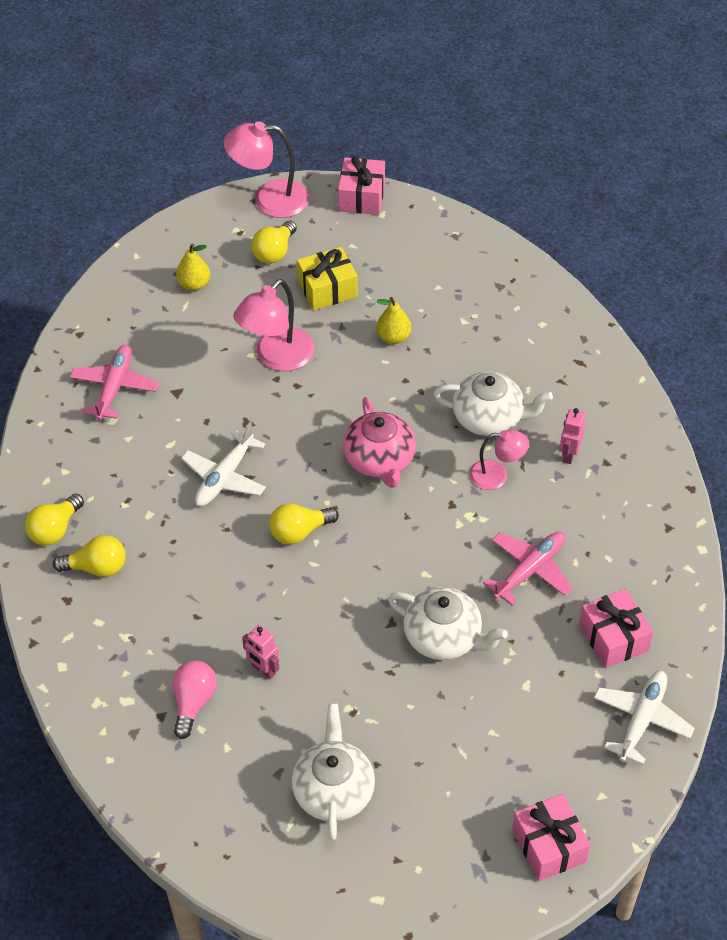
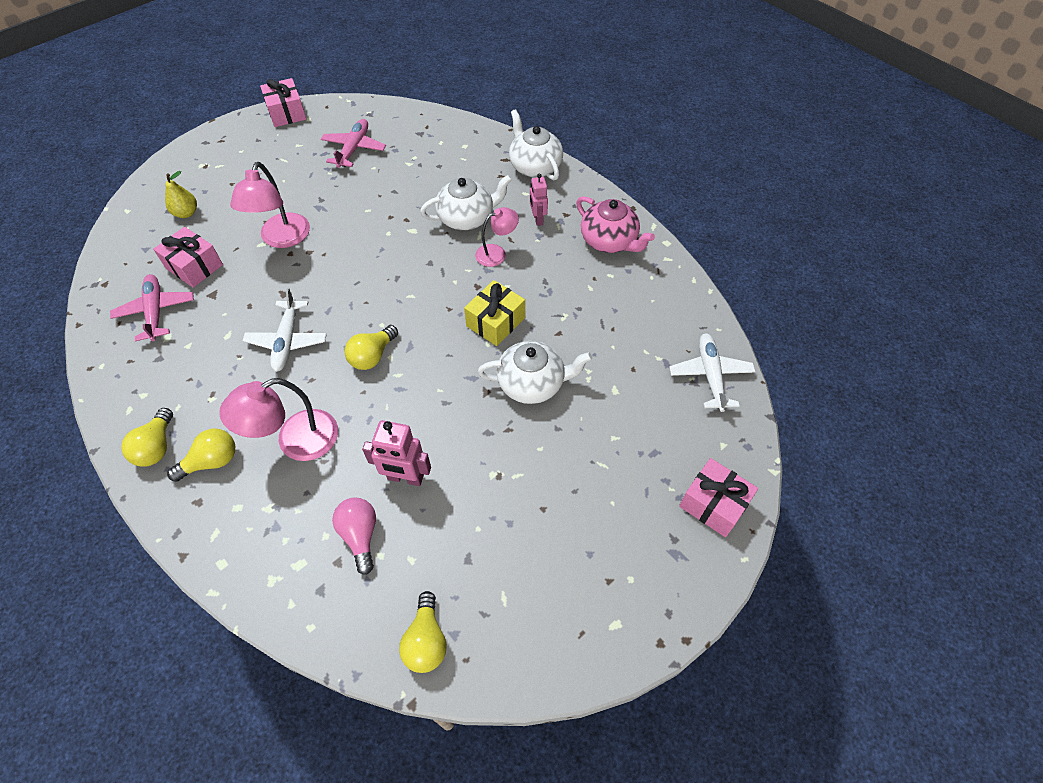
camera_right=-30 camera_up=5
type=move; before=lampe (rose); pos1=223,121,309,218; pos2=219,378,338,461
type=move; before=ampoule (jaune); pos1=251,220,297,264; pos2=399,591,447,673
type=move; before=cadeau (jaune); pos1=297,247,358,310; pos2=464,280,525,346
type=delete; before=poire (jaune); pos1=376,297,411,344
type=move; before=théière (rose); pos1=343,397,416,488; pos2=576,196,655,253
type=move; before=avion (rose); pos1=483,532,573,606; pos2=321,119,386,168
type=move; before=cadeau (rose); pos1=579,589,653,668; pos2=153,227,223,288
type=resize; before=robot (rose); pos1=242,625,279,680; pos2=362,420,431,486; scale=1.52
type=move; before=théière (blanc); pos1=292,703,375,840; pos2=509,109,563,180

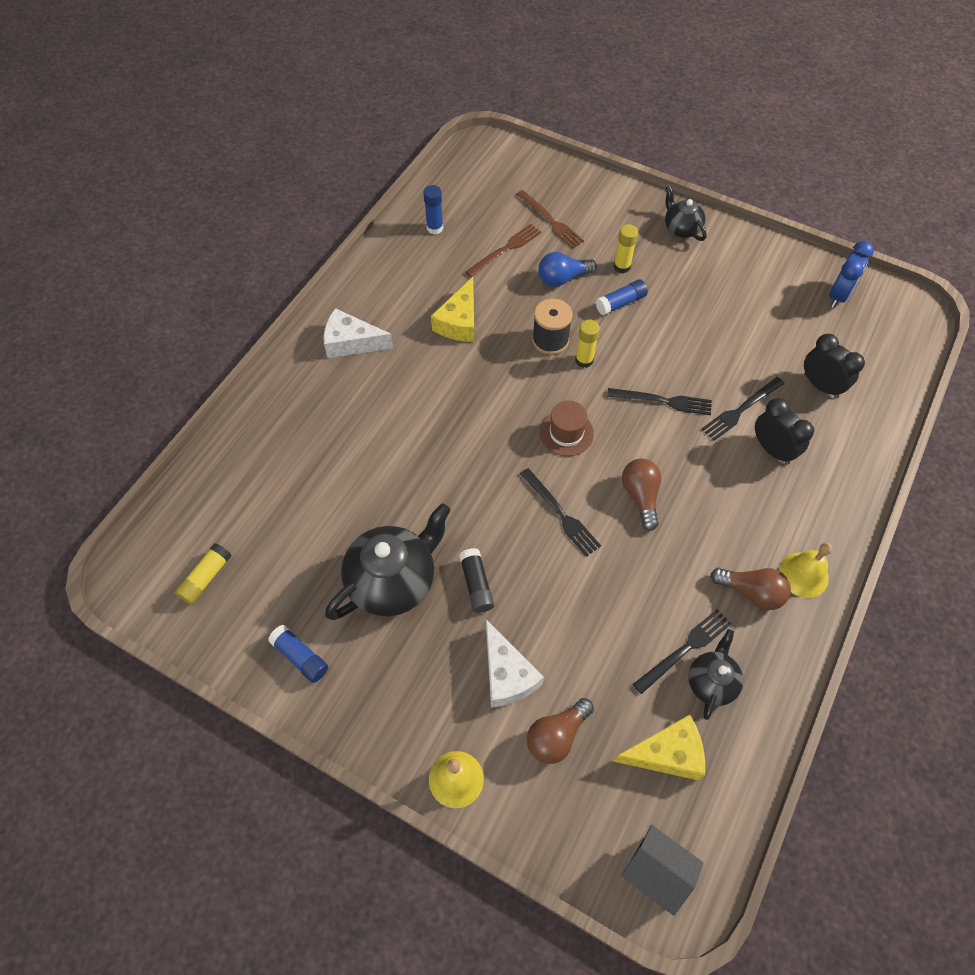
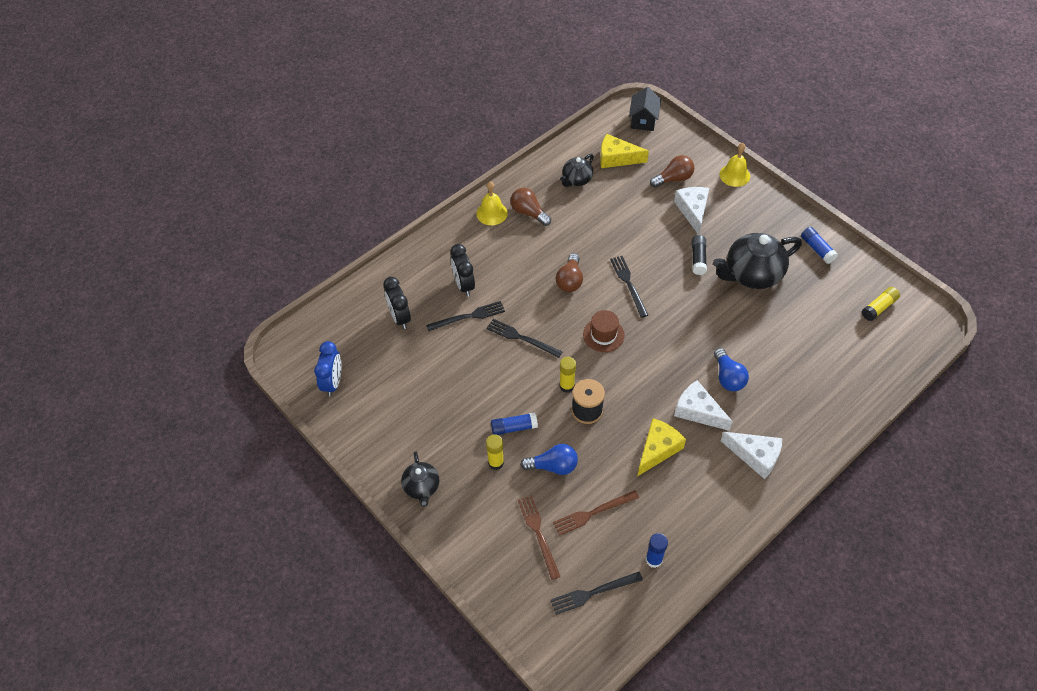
camera_right=-160 camera_up=-5
type=rotate; before=réveil (bleu); pos1=829,241,874,308; pos2=314,341,342,397; turn=135
type=move; before=fourchette (noir); pos1=633,609,731,694; pos2=551,572,643,615
type=rotate; before=maison (noir); pos1=621,825,704,916; pos2=629,87,661,131; turn=45
type=insert; after=ampoule (bleu); pos2=714,348,749,392
type=insert; after=fromage (blanc); pos2=674,380,733,431

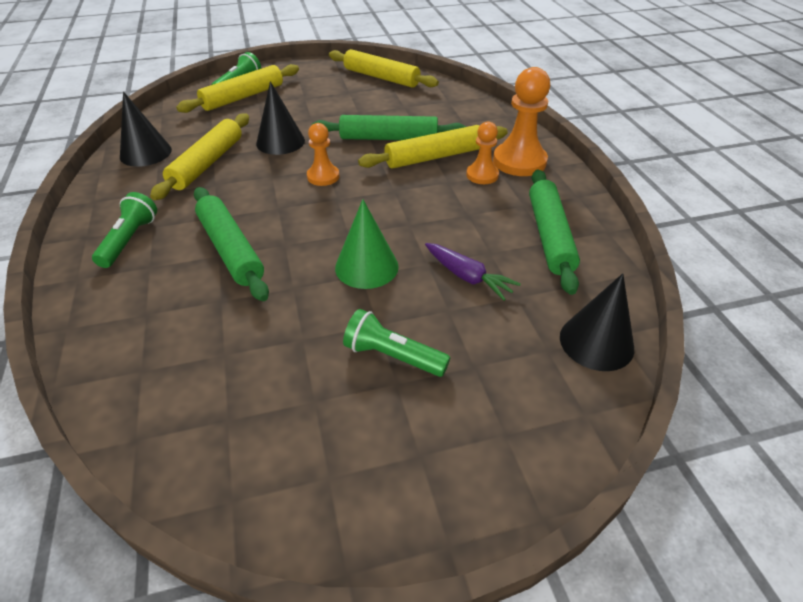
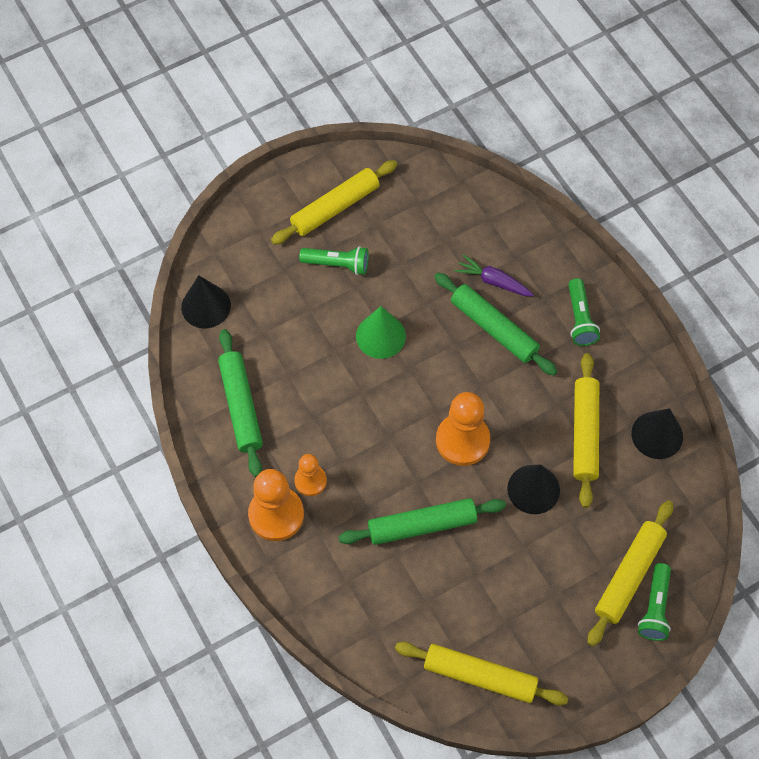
camera_right=165 camera_up=20
type=resize; before=pion (orange); pos1=307,123,340,186; pos2=436,392,490,466; scale=1.7
type=move; before=rouleau à pâtisserie (jaune); pos1=358,125,508,169; pos2=271,160,397,245
type=move; before=carotte (violet); pos1=425,243,521,301; pos2=454,254,533,297

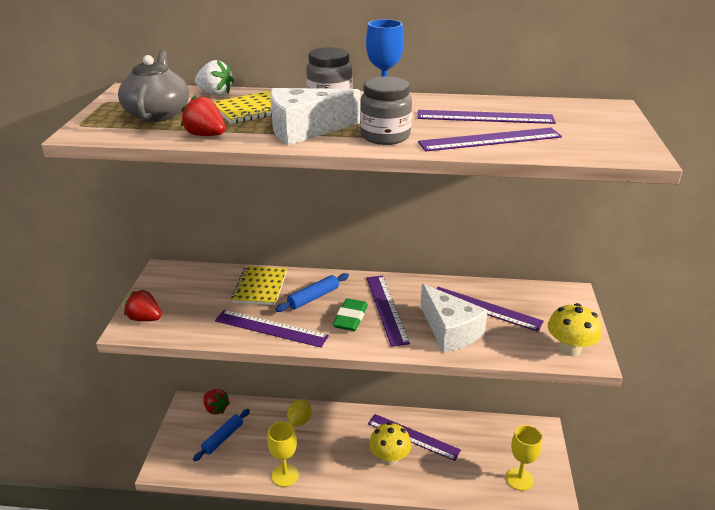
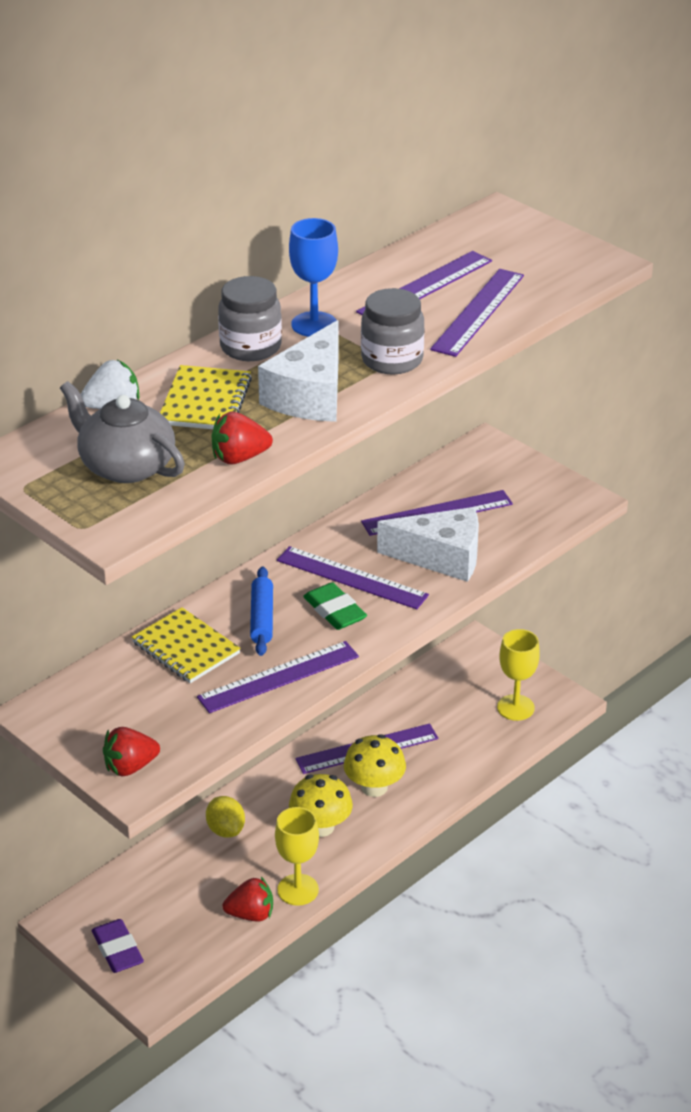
camera_right=-50 camera_up=5
type=move; before=champignon (jaune); pos1=548,303,602,356; pos2=289,774,353,837
type=move; before=fraise (rouge); pos1=203,389,230,415; pos2=222,877,273,922
type=delete; before=rouleau à pâtisserie (bleu); pos1=193,409,250,461
type=insert; after=gomme (violet); pos2=92,919,144,973

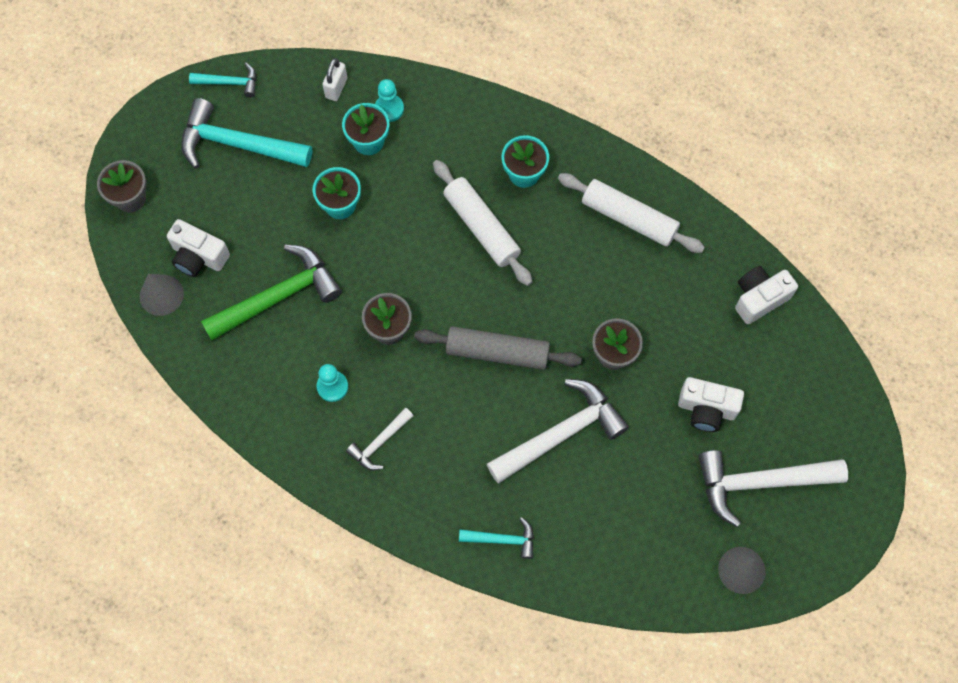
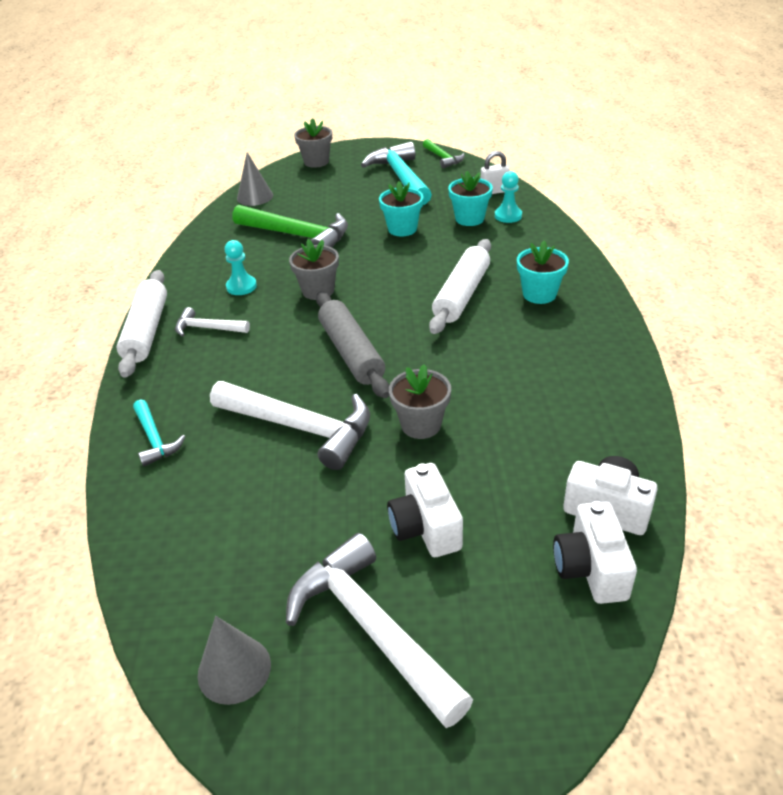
camera_right=60 camera_up=-30
type=recolor; before=marteau (turquoise); after=marteau (vert); pos1=189,63,256,97; pos2=423,139,465,168
type=move; before=rouleau à pâtisserie (blanc); pos1=558,173,705,253; pos2=117,270,167,378
type=move; before=appareil photo (blanc); pos1=167,219,230,277; pos2=553,501,637,604

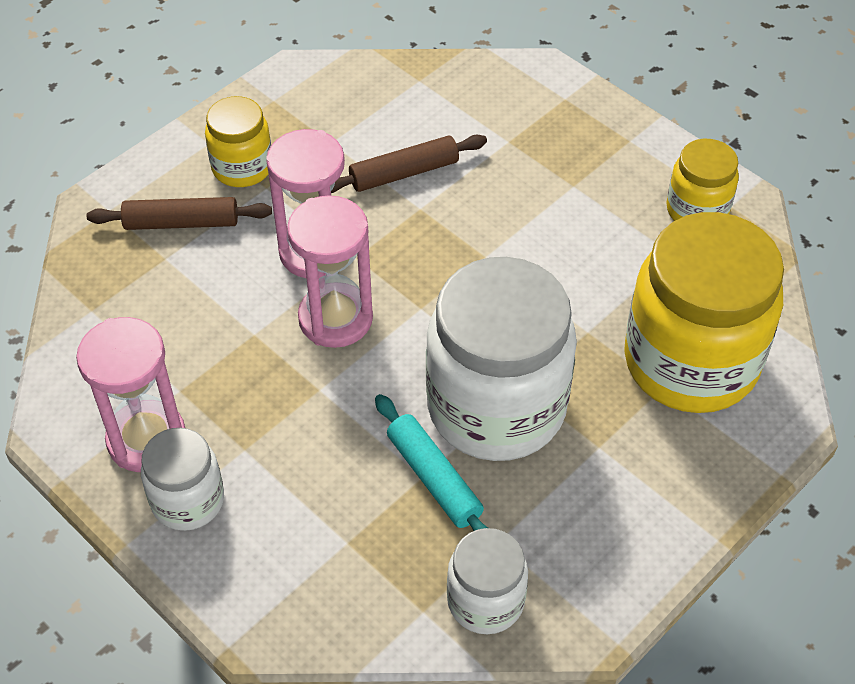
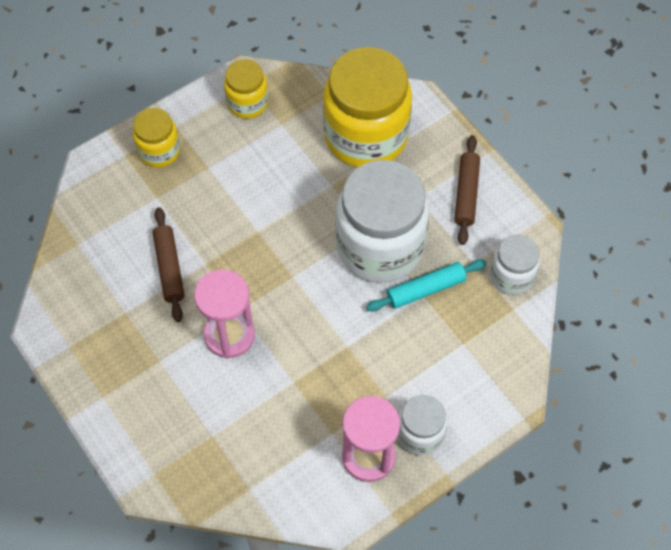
camera_right=-80 camera_up=10
type=move; before=bocal (jaune); pos1=205,96,271,187; pos2=133,108,180,168
type=delete; before=sablier (rose); pos1=287,195,373,348
type=move; before=rouleau à pâtisserie (marron); pos1=87,197,272,230; pos2=455,135,480,245

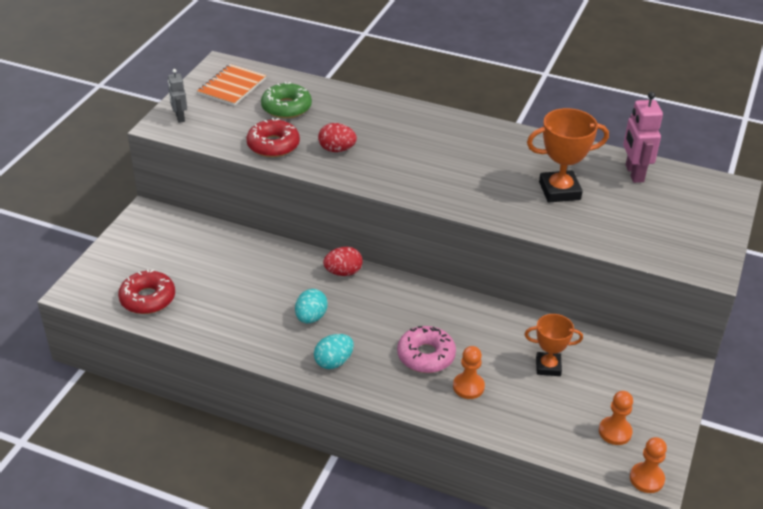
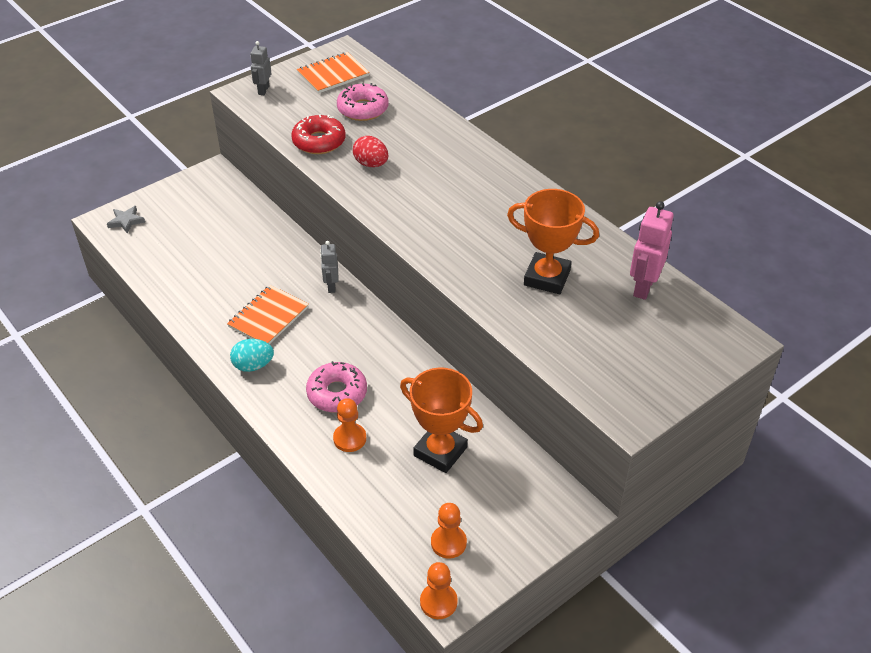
camera_right=30 camera_up=5
type=recolor; before=beignet (vert); after=beignet (rose); pos1=261,82,312,119; pos2=337,83,389,121
type=replace; before=œuf (rouge); after=robot (gris); pos1=323,247,363,276; pos2=320,241,339,293
type=delete; before=beignet (rouge); pos1=118,269,175,314
type=replace; before=œuf (turquoise); after=carnet (orange); pos1=295,289,328,324; pos2=227,285,309,344
type=resize; before=trophée (orange); pos1=525,314,583,376; pos2=400,368,483,473; scale=1.53
type=insert; after=étoile (gris); pos2=107,206,145,234

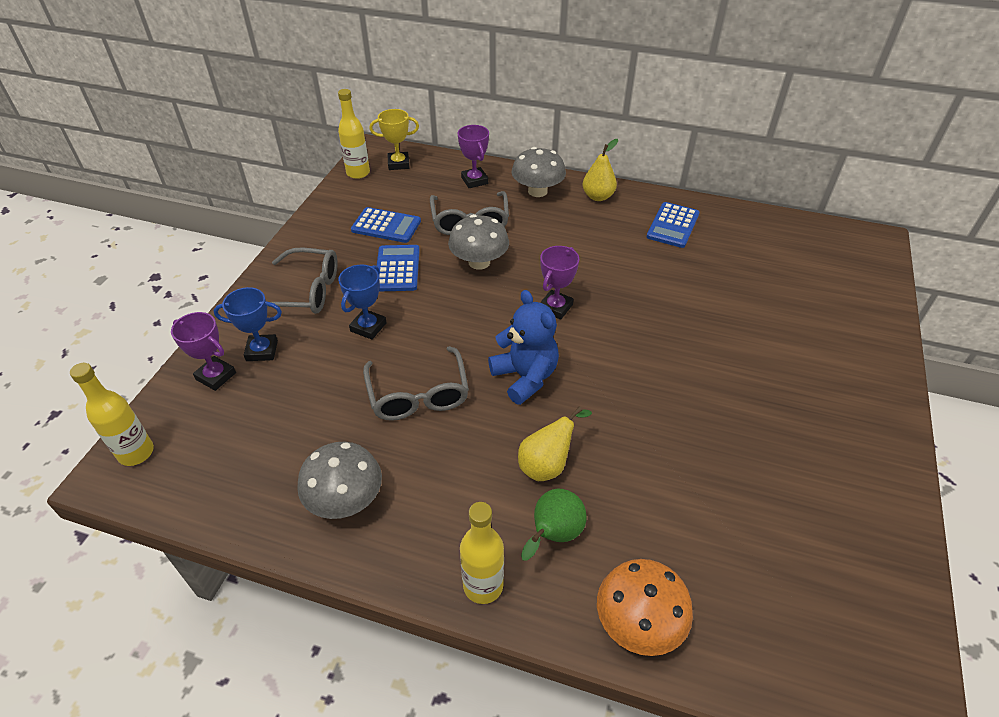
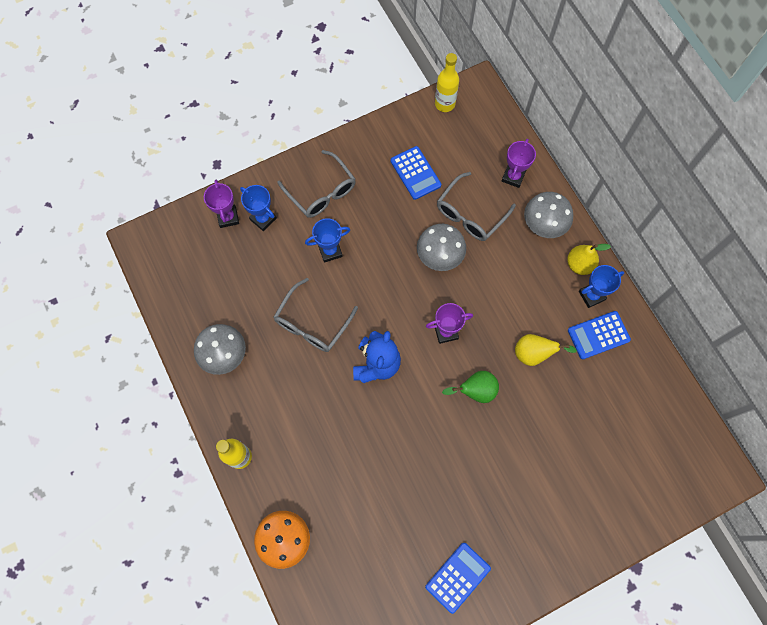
camera_right=45 camera_up=25
type=delete; before=trophée (jaune); pos1=370,109,419,170
type=move; before=calculatrice (bleu); pos1=377,245,420,291; pos2=425,543,491,614
type=delete; before=bouteille (jaune); pos1=70,363,154,466
type=move; before=poire (jaune); pos1=518,407,592,481; pos2=515,334,577,366
type=move; before=poire (vert); pos1=521,489,587,561; pos2=442,371,499,403
type=insert; after=trophée (bleu); pos2=579,265,624,308

